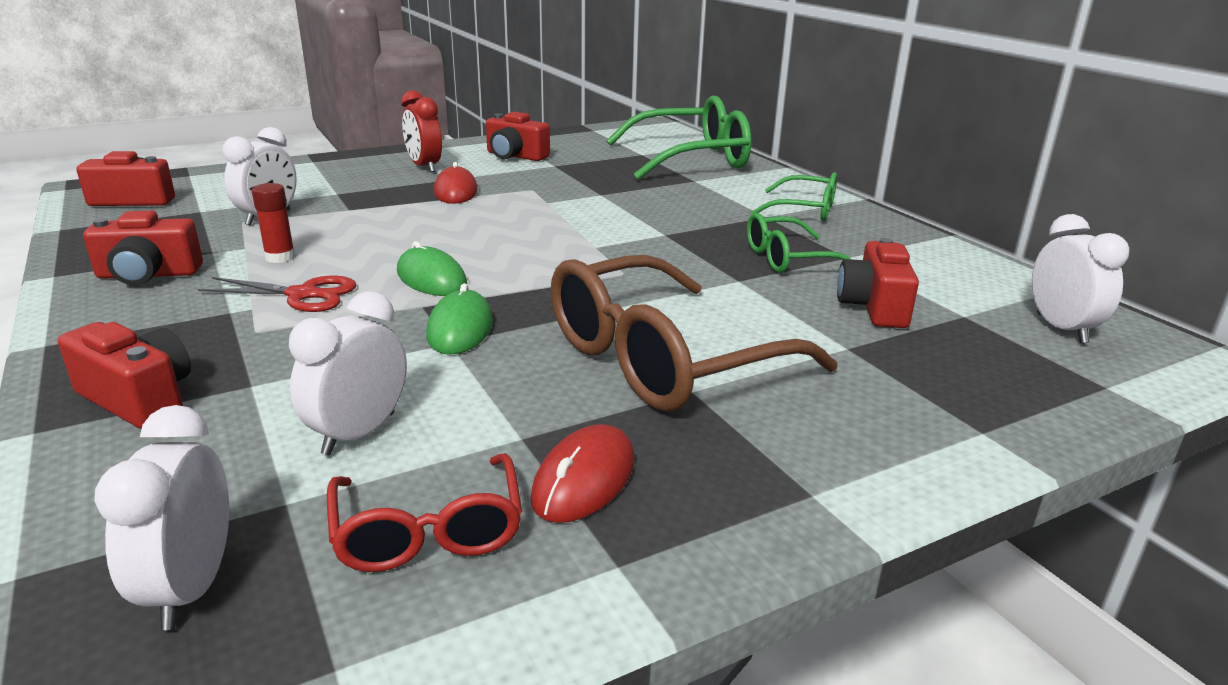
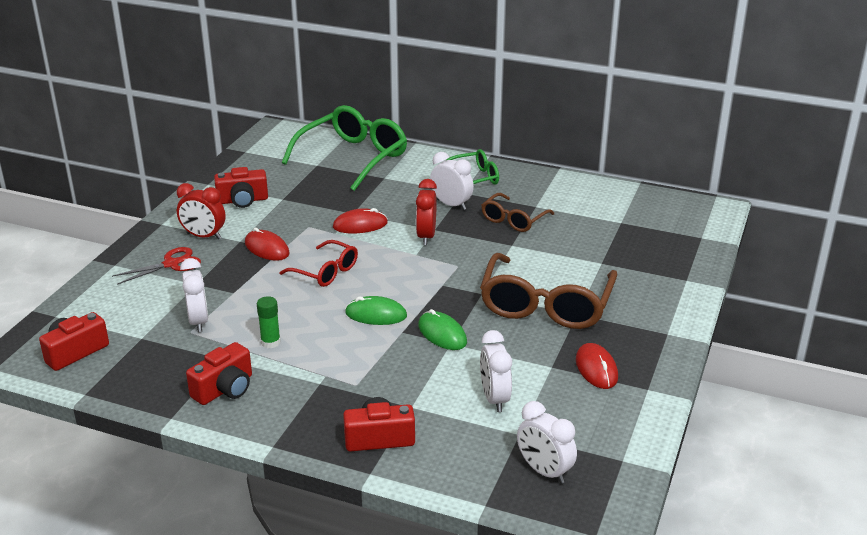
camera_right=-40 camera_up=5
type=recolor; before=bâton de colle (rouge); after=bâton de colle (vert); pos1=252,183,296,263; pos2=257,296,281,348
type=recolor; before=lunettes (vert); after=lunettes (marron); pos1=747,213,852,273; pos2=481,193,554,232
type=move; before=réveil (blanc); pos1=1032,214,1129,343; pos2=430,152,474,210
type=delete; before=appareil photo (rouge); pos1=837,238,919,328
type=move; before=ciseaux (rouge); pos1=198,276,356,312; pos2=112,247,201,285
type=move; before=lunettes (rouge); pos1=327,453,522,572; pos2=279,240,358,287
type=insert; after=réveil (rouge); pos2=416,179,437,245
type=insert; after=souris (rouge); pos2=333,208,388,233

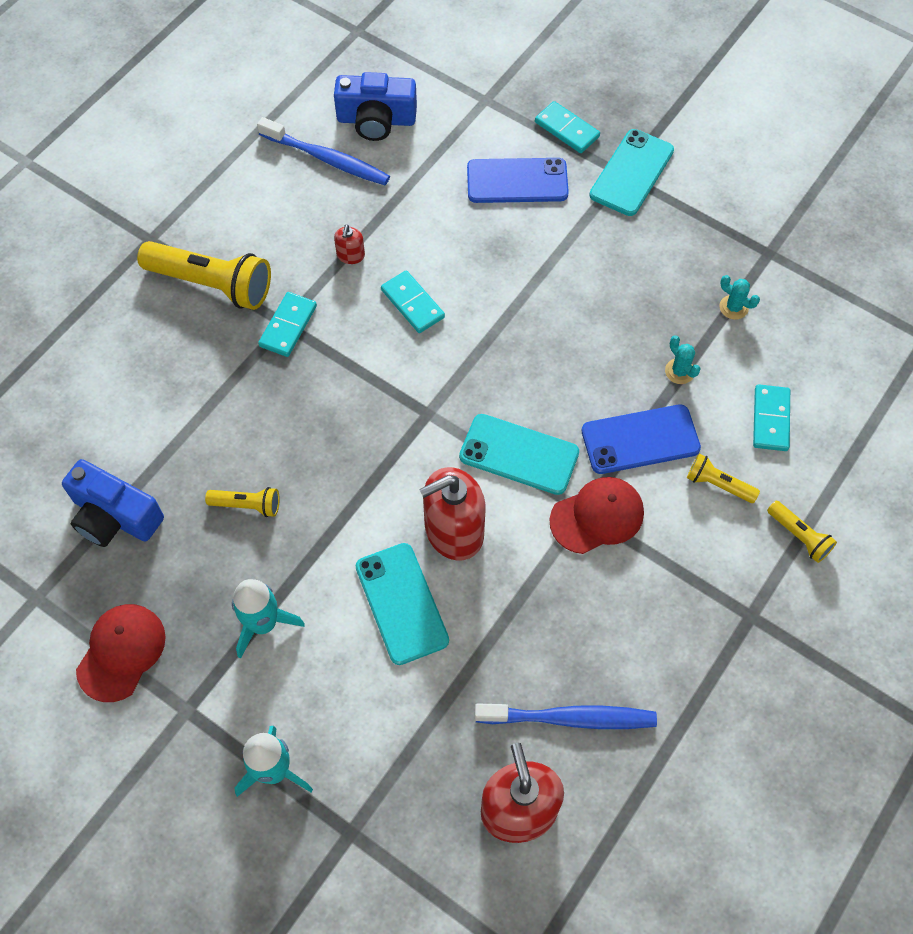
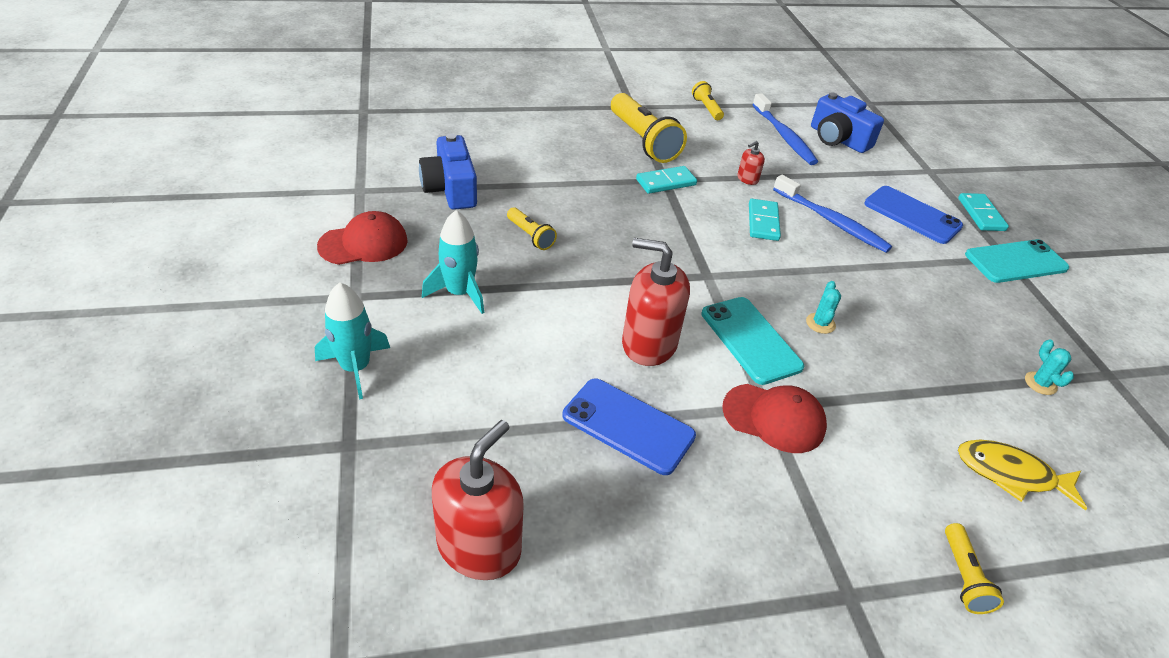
camera_right=40 camera_up=-20
type=move; before=cactus (turquoise); pos1=665,335,700,384; pos2=806,281,841,334
type=replace; before=domino (turquoise); after=poisson (jaune); pos1=753,384,790,451; pos2=958,439,1087,511
type=move; before=téléphone (bleu); pos1=582,404,701,474; pos2=562,378,696,475
type=move; before=lampe de poche (jaune); pos1=687,454,760,503; pos2=692,81,724,120
type=delete; before=téléphone (turquoise); pos1=356,543,449,665
type=move; before=brosse à dents (bleu); pos1=475,703,657,729; pos2=773,175,892,253

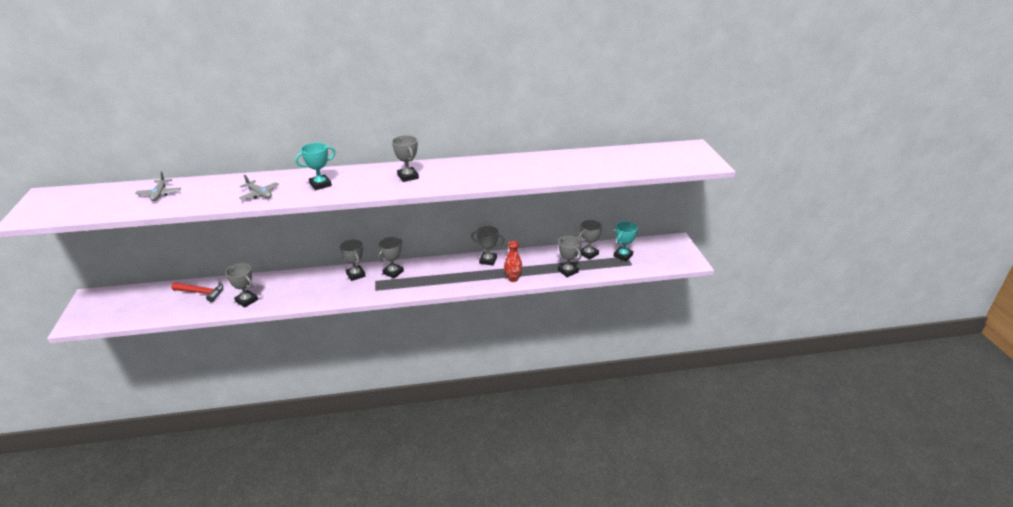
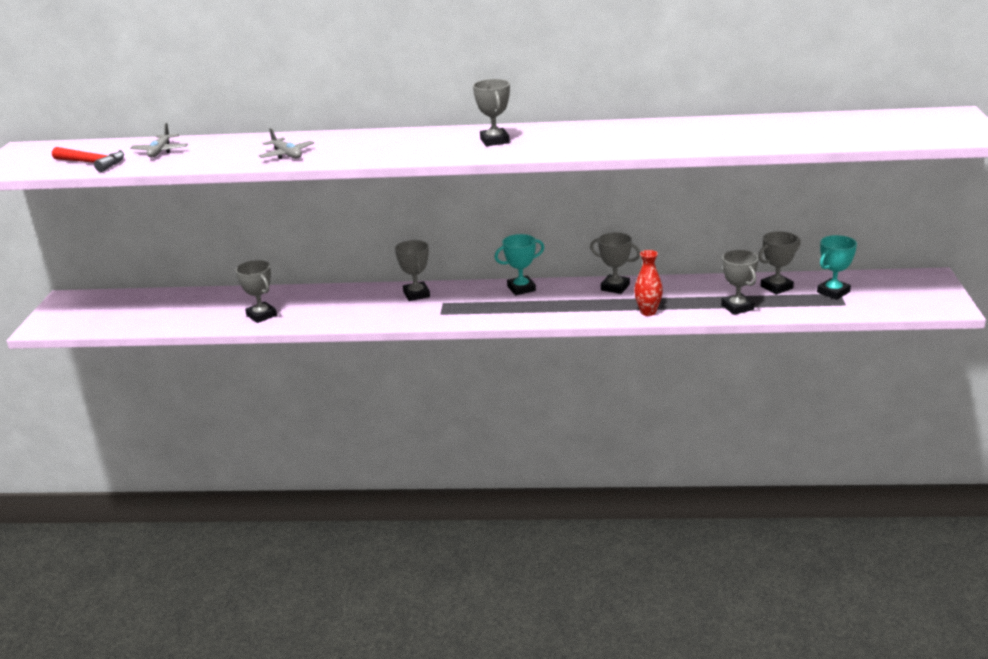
camera_right=15 camera_up=-5
type=move; before=trophée (turquoise); pos1=295,143,335,190; pos2=495,234,544,295
type=delete; before=trophée (gris); pos1=378,237,404,279
type=move; before=marteau (rouge); pos1=171,282,223,302; pos2=52,147,124,172

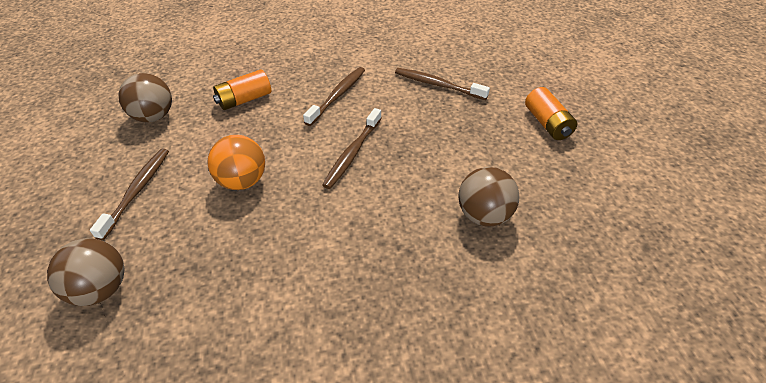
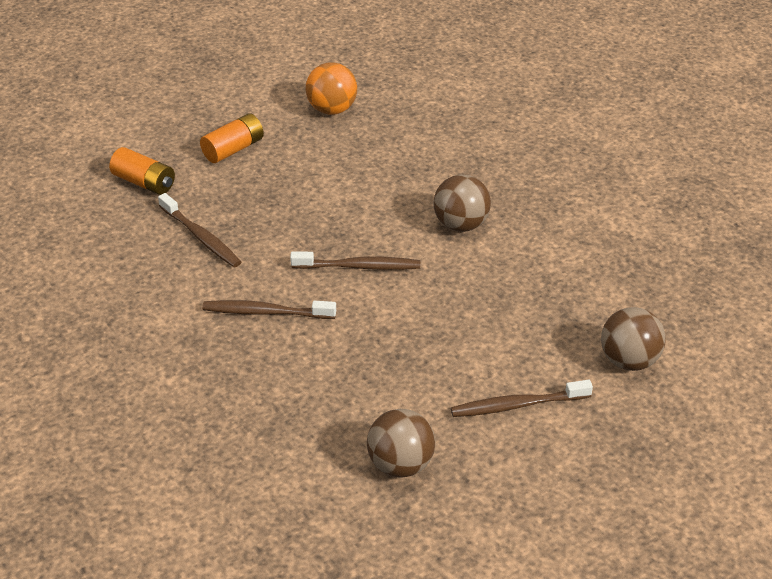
camera_right=-115 camera_up=-5
type=rotate; before=brosse à dents (marron); pos1=395,68,490,100; pos2=158,193,241,267; turn=-45
type=move; before=pile (orange); pos1=213,70,271,110; pos2=109,147,175,195
type=move; before=balle (orange); pos1=207,135,265,190; pos2=306,62,357,115
type=move; before=balle (marron); pos1=458,167,519,226; pos2=433,174,491,232

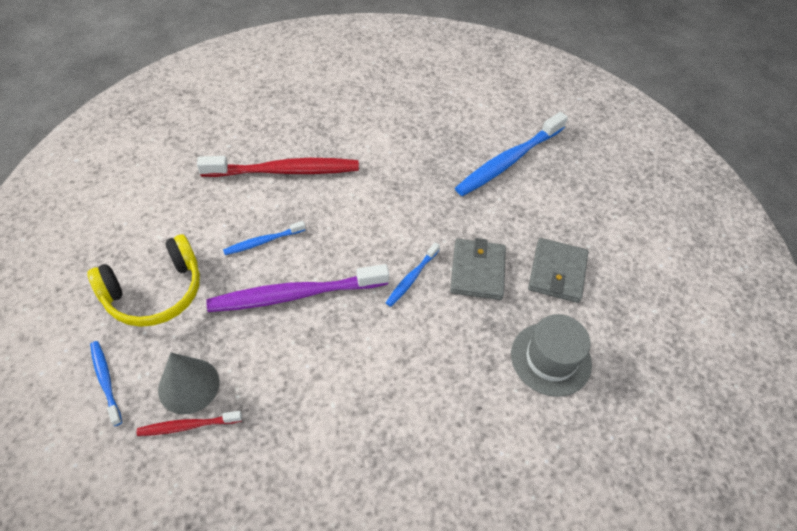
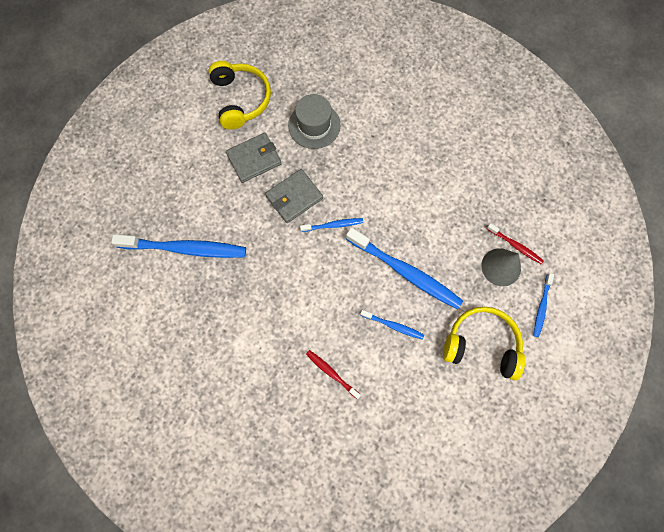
camera_right=-130 camera_up=20
type=resize; before=brosse à dents (rouge); pos1=197,156,359,177; pos2=306,350,361,399; scale=0.49
type=recolor; before=brosse à dents (violet); after=brosse à dents (bleu); pos1=206,264,389,312; pos2=346,228,463,310
type=insert; after=casque audio (jaune); pos2=209,61,271,130

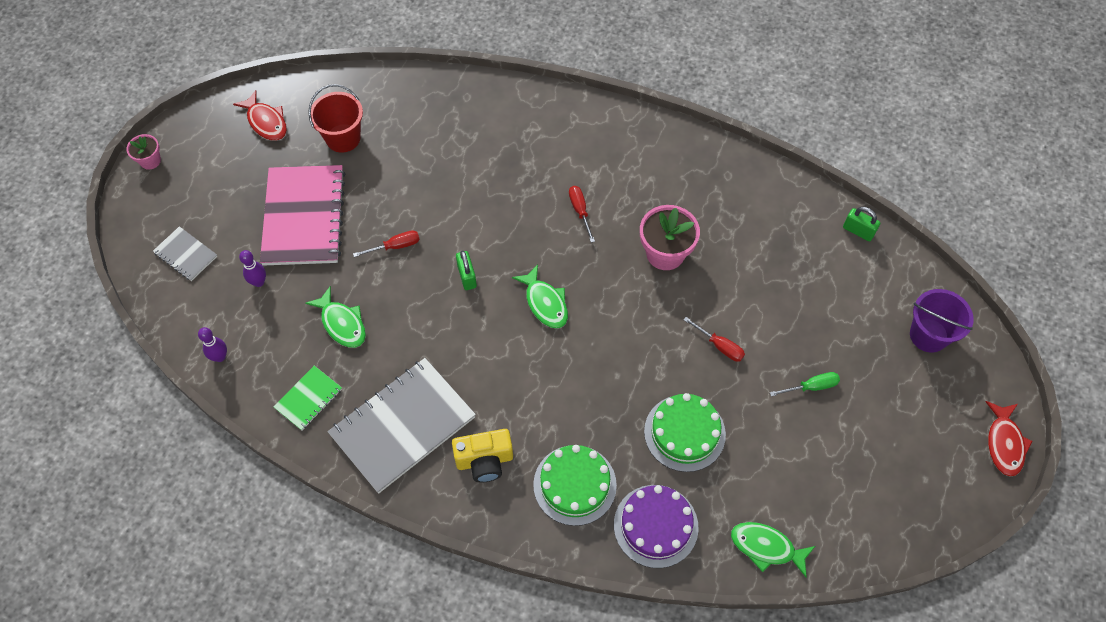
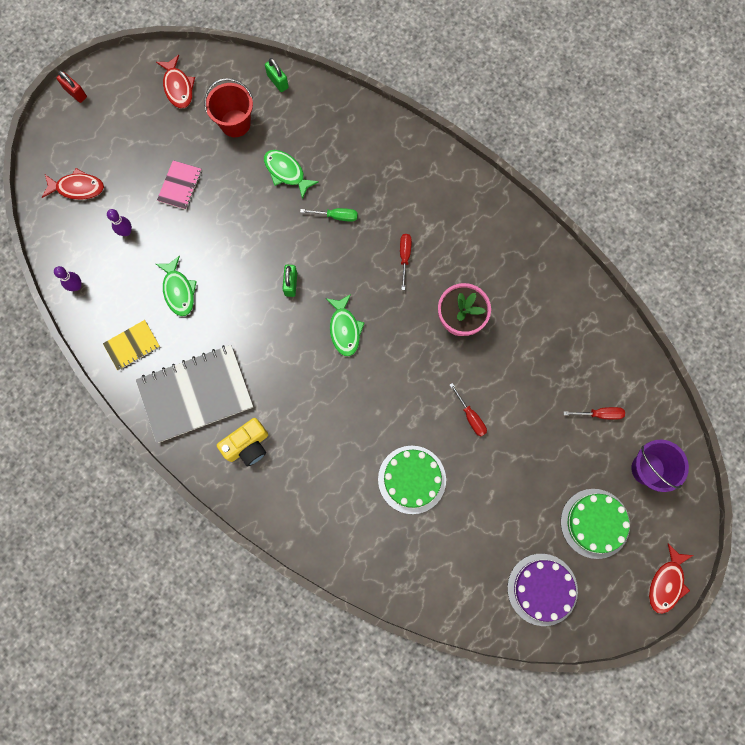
camera_right=20 camera_up=15
type=replace; before=pot de fleurs (rose); after=cadenas (rouge); pos1=126,134,161,170; pos2=56,71,87,103
type=resize; before=carnet (rose); pos1=260,165,345,266; pos2=157,160,202,210; scale=0.48
type=move; before=cadenas (vert); pos1=843,207,880,241; pos2=265,58,289,92
type=replace; before=carnet (gris); after=poisson (rouge); pos1=153,226,217,281; pos2=42,168,104,200
type=move; before=tournevis (rouge); pos1=353,230,420,257; pos2=563,407,625,420
type=recolor; before=carnet (vert); after=carnet (jaune); pos1=274,366,342,430; pos2=103,320,160,370
type=move; before=tournevis (vert); pos1=770,372,840,397; pos2=300,208,358,222
type=rotate; before=appareil photo (jaune); pos1=452,429,513,482; pos2=217,418,268,467; turn=-45
type=move; before=gâteau (vert); pos1=533,445,617,526; pos2=561,489,630,559
type=move; before=gâteau (violet); pos1=614,485,699,568; pos2=507,554,578,626
type=move; before=poisson (vert); pos1=731,522,815,578; pos2=264,150,319,199

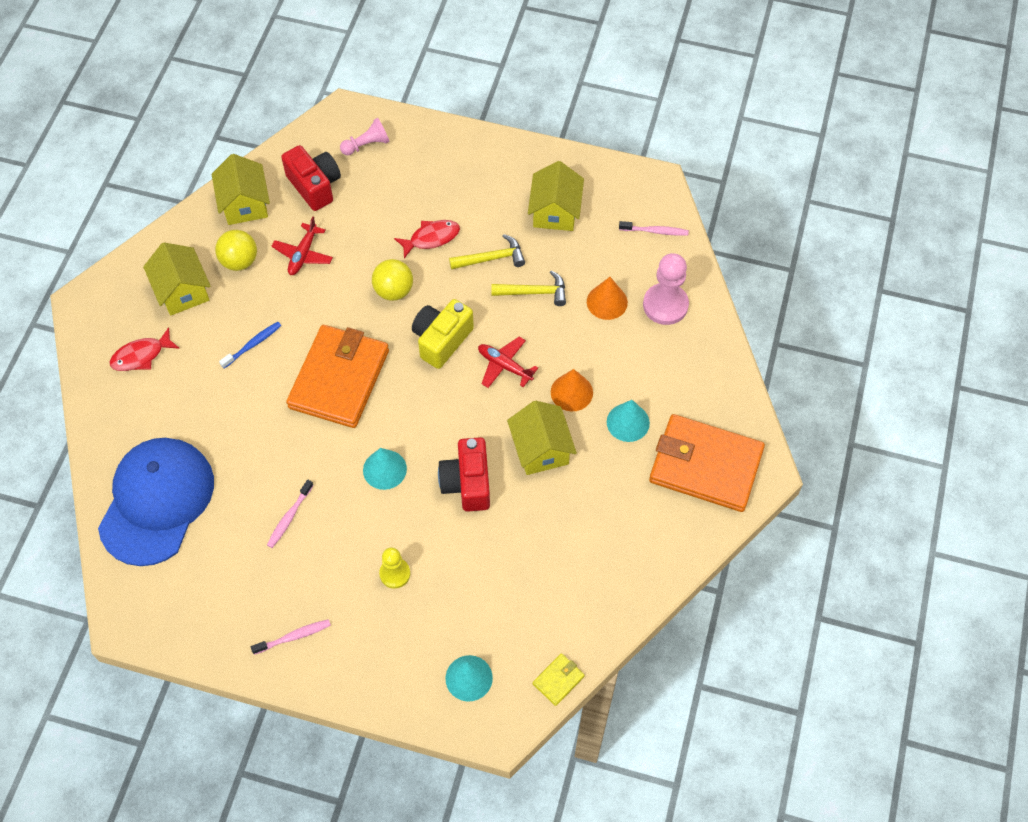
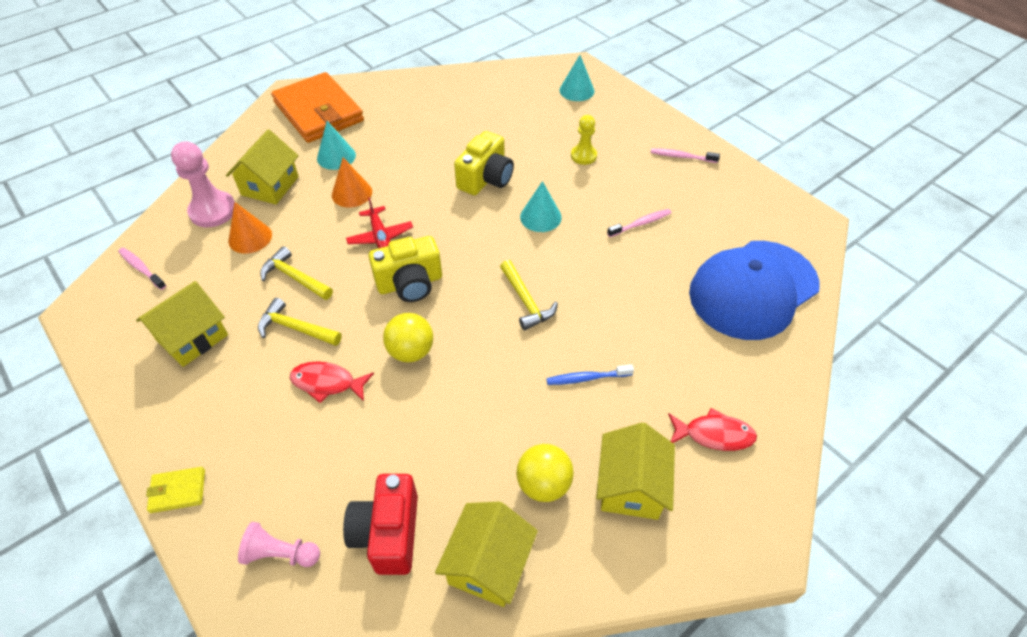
camera_right=-145 camera_up=-10
type=delete; before=avion (rouge); pos1=271,216,333,275
type=replace; before=portefeuille (orange); after=marteau (jaune); pos1=286,325,389,428; pos2=500,260,558,330
type=move; before=maison (jaune); pos1=507,401,577,475; pos2=226,130,299,204
type=recolor; before=appareil photo (rouge); after=appareil photo (jaune); pos1=438,437,490,512; pos2=454,131,514,195
type=move; before=portefeuille (jaune); pos1=533,653,585,706; pos2=146,467,205,513

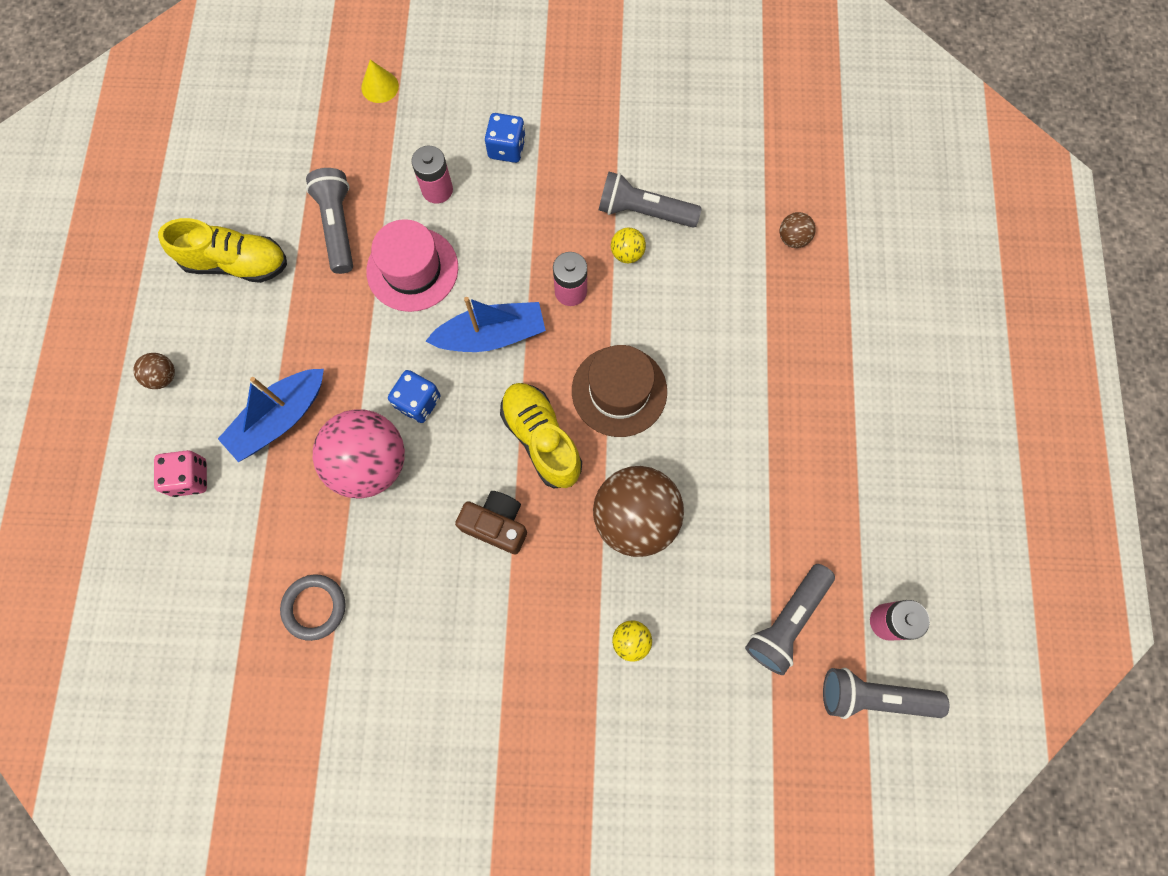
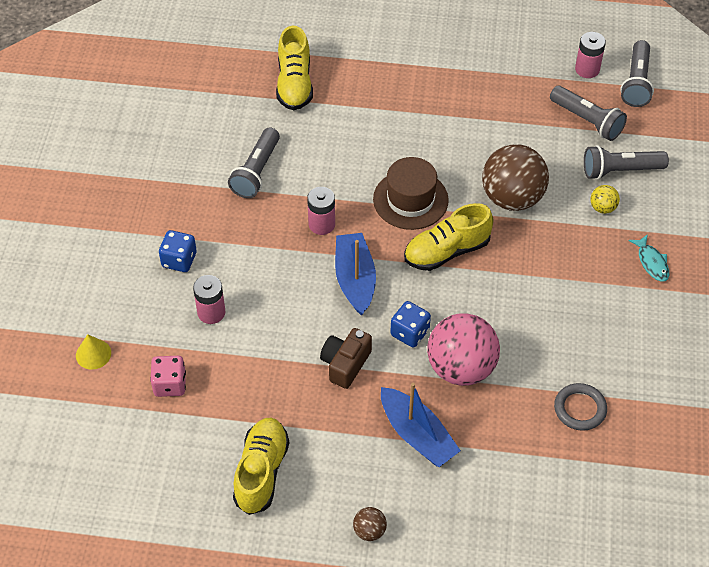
camera_right=-85 camera_up=-20
type=move; before=lampe de poche (gris); pos1=306,168,353,274; pos2=584,145,669,180
type=replace; before=balle (marron); after=chaussure (jaune); pos1=780,212,815,248; pos2=276,25,313,110
type=delete; before=chapeau (rose); pos1=366,219,458,312
type=delete; before=balle (jaune); pos1=611,228,646,263
type=move; before=dé (rose); pos1=154,450,207,497; pos2=150,356,186,397
type=move; before=appareil photo (marron); pos1=455,491,527,555; pos2=320,328,372,389
type=insert; after=poisson (turquoise); pos2=628,234,669,282

